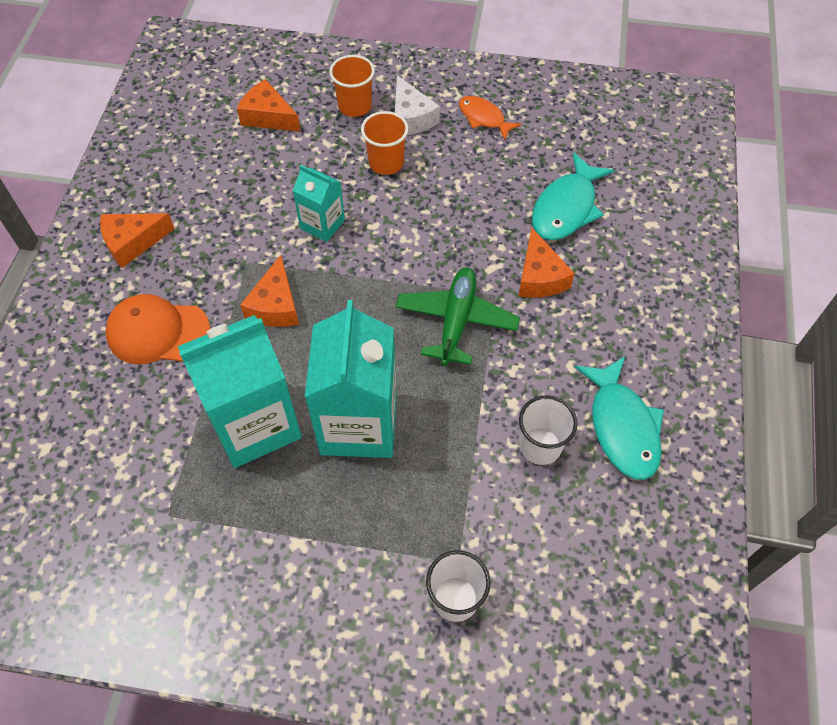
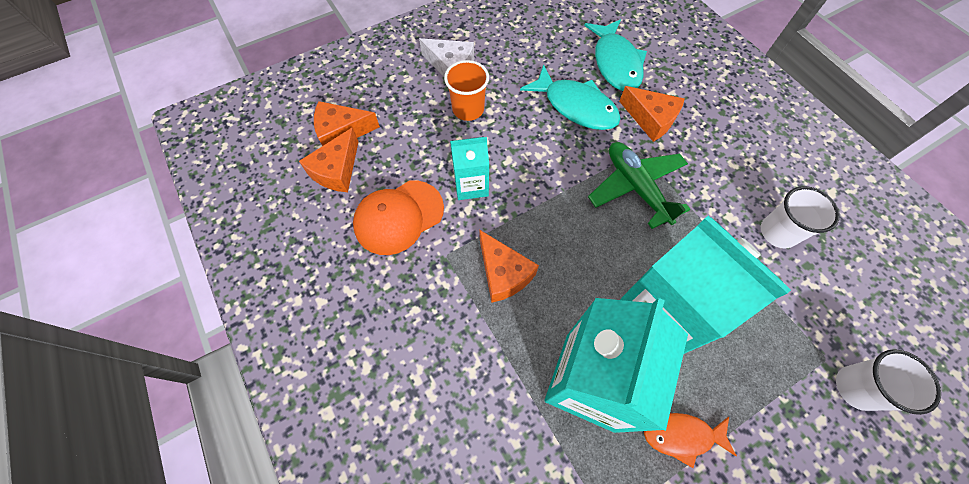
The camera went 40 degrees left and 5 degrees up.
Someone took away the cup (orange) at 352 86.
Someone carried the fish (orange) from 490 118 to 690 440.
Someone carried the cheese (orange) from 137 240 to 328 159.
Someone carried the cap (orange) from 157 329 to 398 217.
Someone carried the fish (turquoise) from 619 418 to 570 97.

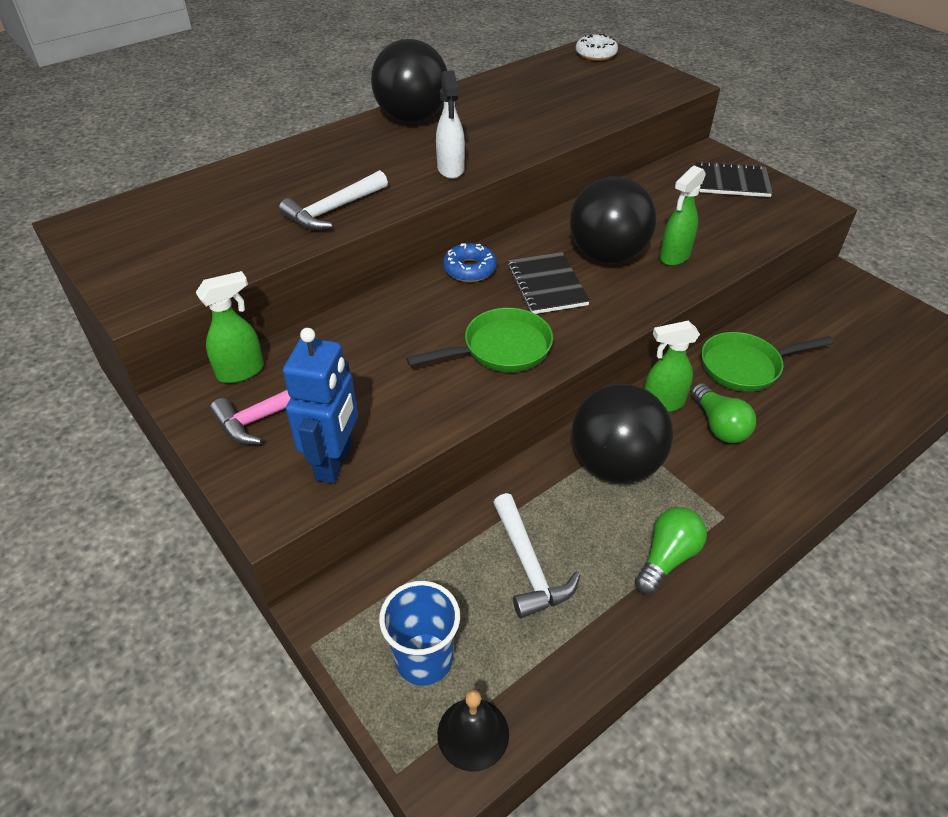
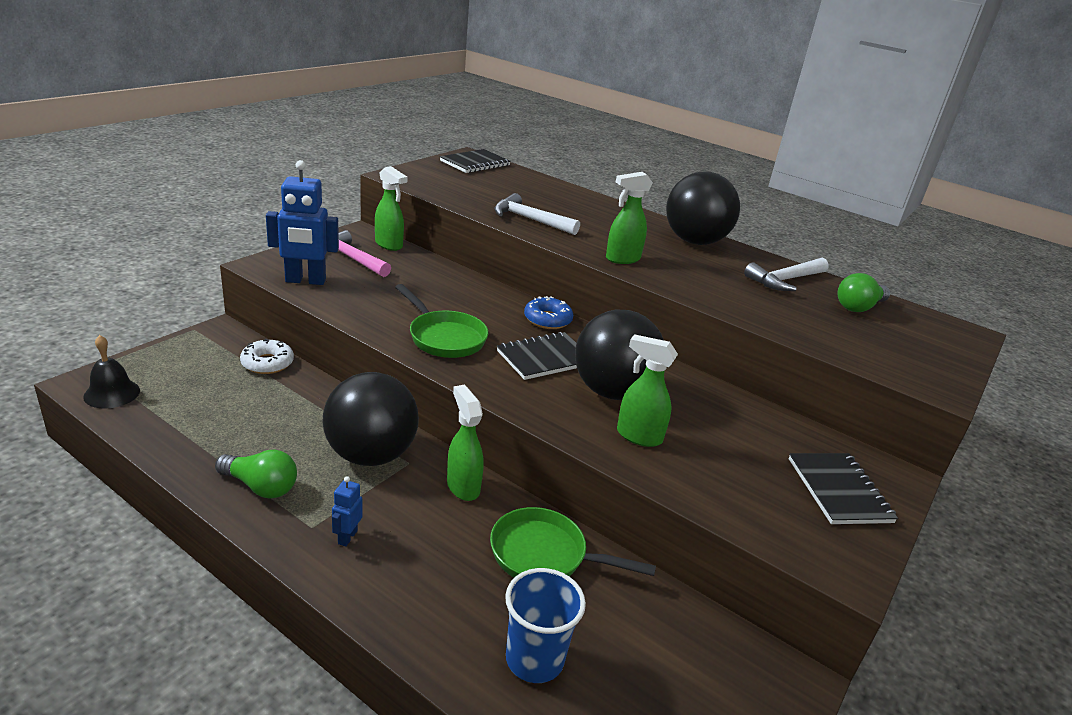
The camera went 70 degrees right and 15 degrees down.
Someone carried the donut (white) from 597 47 to 267 356.
Someone repainted the spray bottle (white) at 450 124, which became the spray bottle (green) at 629 218.
Someone rotated the pan (green) at 767 362 by 45 degrees counterclockwise.
Someone carried the light bulb (green) from 723 413 to 863 292.
Someone carried the hammer (white) from 536 555 to 786 274.
Someone carried the cup (blue) from 419 633 to 545 625.
Someone put down the notebook (black) at 475 161.
Someone put down the robot (blue) at 347 511.

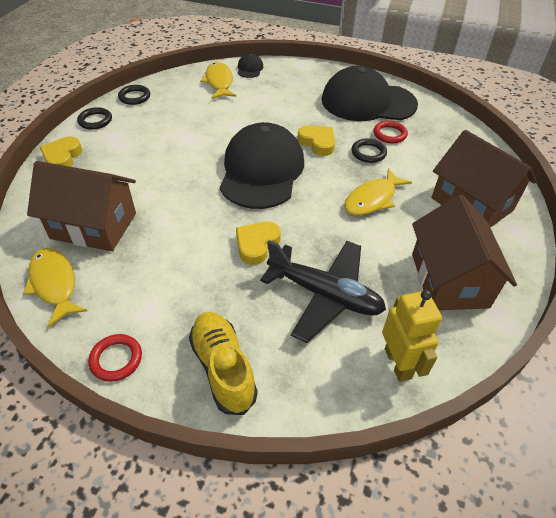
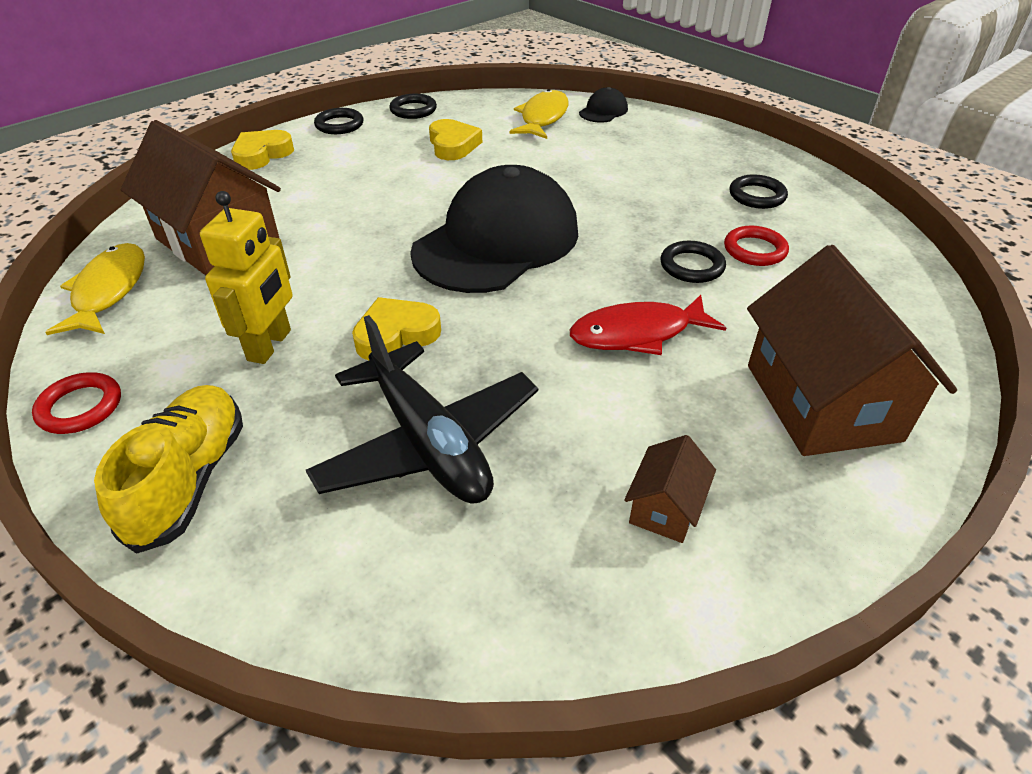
The camera went 30 degrees right and 5 degrees down.
Someone swapped the cap (black) at 370 93 for the ring (black) at 759 191.
Someone carried the heart (yellow) from 316 140 to 455 139.
Someone repainted the fish (yellow) at 378 192, which became the fish (red) at 648 325.
Someone scaled the house (brown) at 464 252 by 0.45.
Someone carried the robot (yellow) from 412 336 to 246 277.

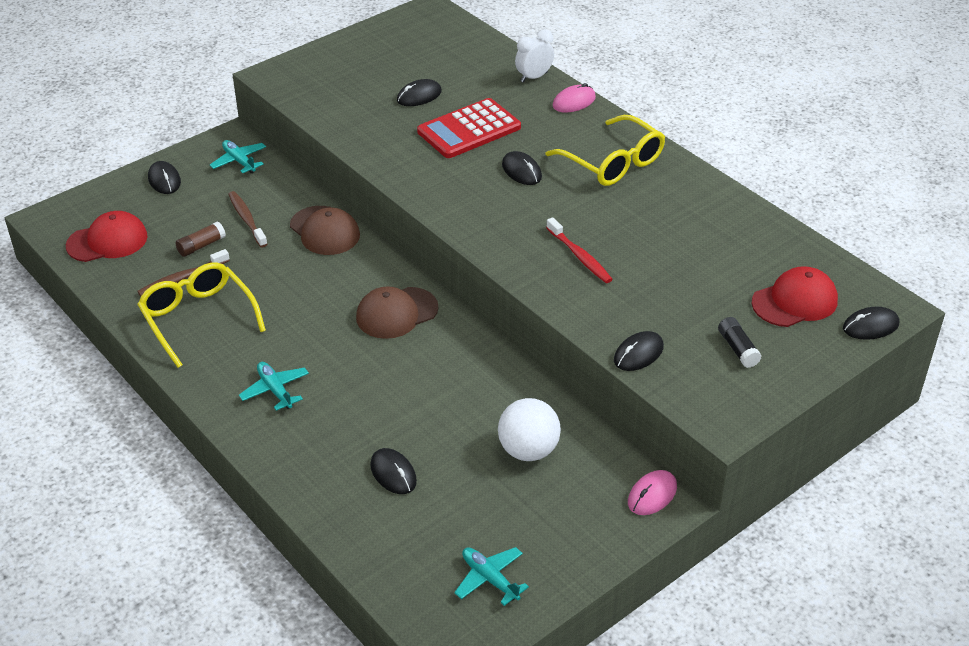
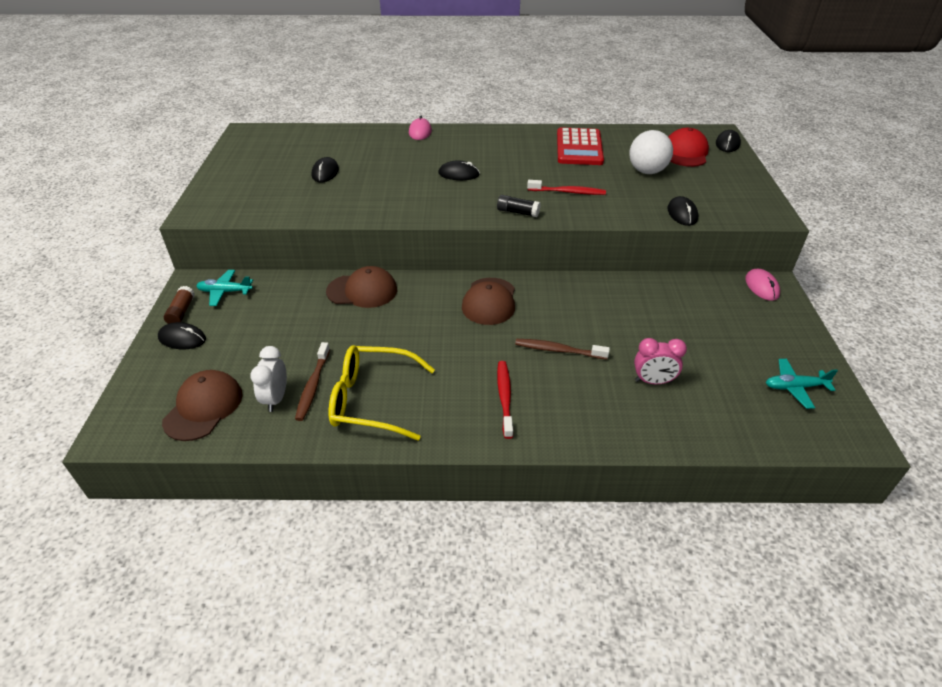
The camera went 50 degrees left and 0 degrees up.
Someone carried the clock (white) from 534 56 to 268 379.
Someone carried the calculator (red) from 469 128 to 580 146.
Someone took away the glasses (yellow) at 605 150.
Someone carried the toothbrush (brown) from 248 219 to 562 349.
Someone repainted the cap (red) at 107 236, which became the cap (brown) at 202 405.
Someone carried the glue stick (brown) from 200 239 to 179 305.
Someone carried the glue stick (black) from 739 342 to 519 206.
Someone swapped the plane (turquoise) at 274 386 for the toothbrush (red) at 505 400.
Someone carried the ball (white) from 529 429 to 651 152.
Someone swapped the mouse (black) at 393 471 for the clock (pink) at 660 361.

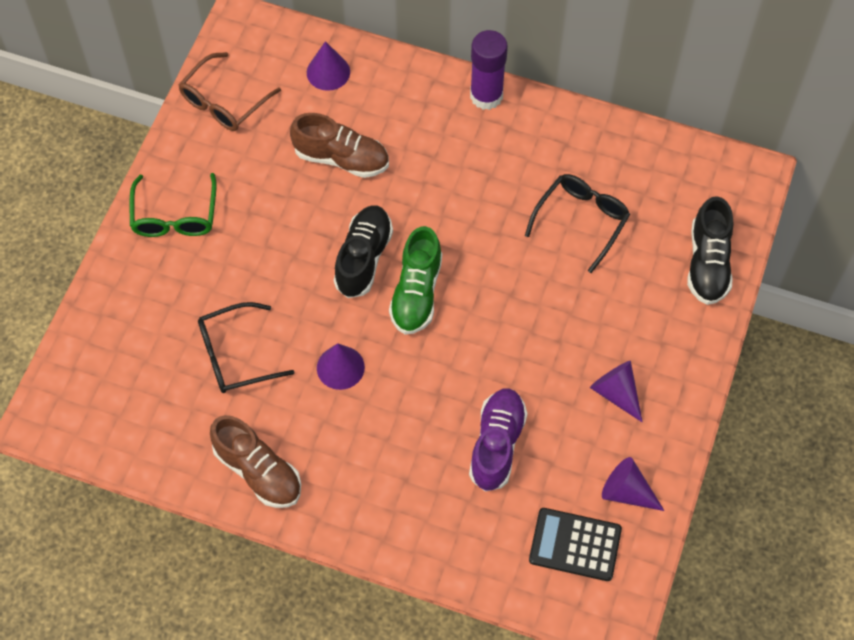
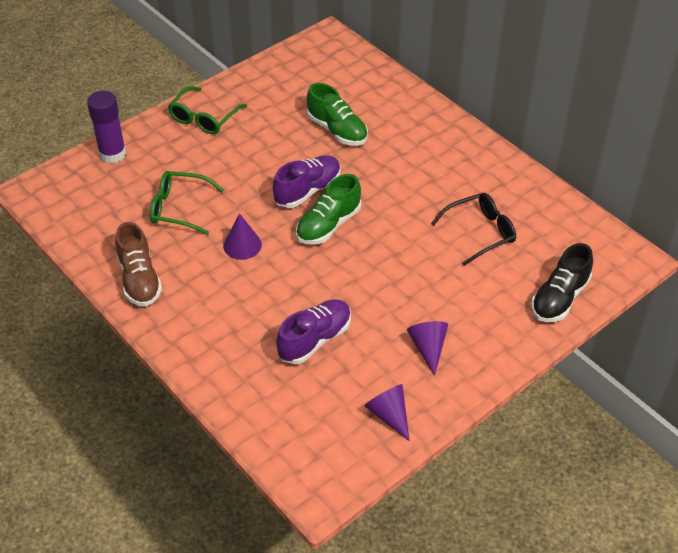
The camera went 30 degrees right and 15 degrees down.
Someone carried the glue stick (purple) from 489 70 to 106 127.
Someone took away the cone (purple) at 328 66.
Someone took away the glasses (brown) at 229 91.
Someone repainted the shoe (brown) at 339 145, which became the shoe (green) at 337 114.
Someone repainted the shoe (black) at 363 251, which became the shoe (purple) at 307 181.
Someone repainted the glasses (black) at 246 347, which became the glasses (green) at 187 203.
Someone took away the calculator (black) at 575 544.

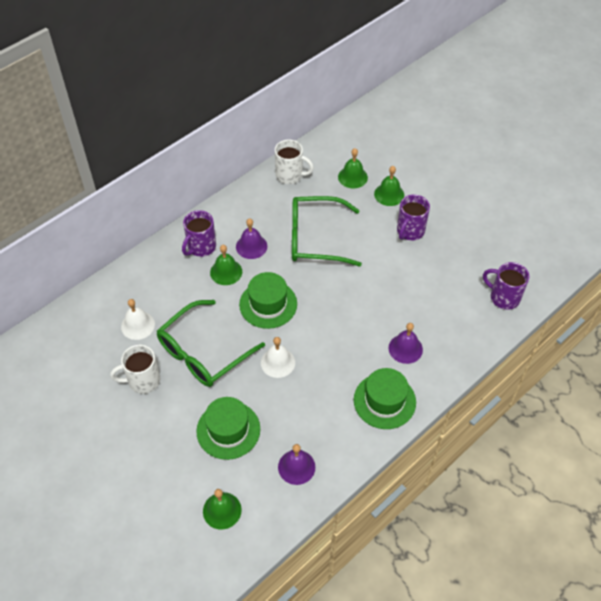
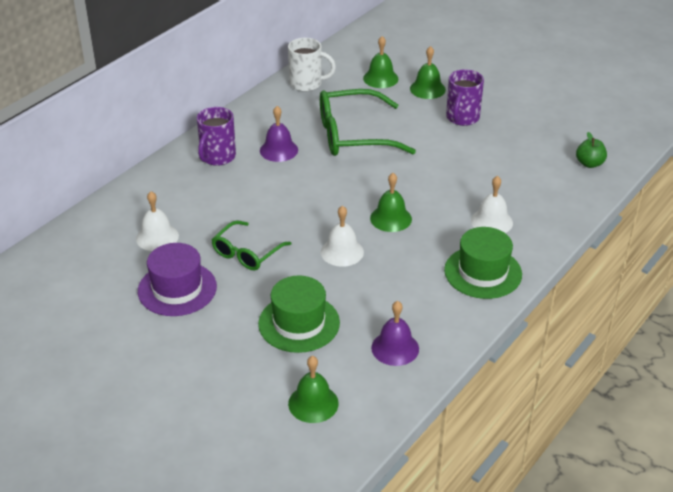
The camera went 10 degrees left and 15 degrees down.
Someone carried the bell (green) from 226 265 to 391 202.
Someone swapped the mug (purple) at 506 286 for the apple (green) at 591 150.
Someone took away the hat (green) at 268 300.
Someone scaled the glasses (green) at 211 343 by 0.59.
Someone repainted the bell (purple) at 406 343, which became the bell (white) at 492 204.
Someone swapped the mug (white) at 135 369 for the hat (purple) at 177 279.

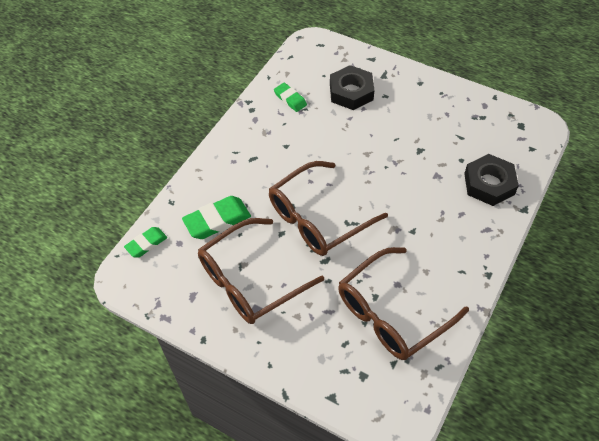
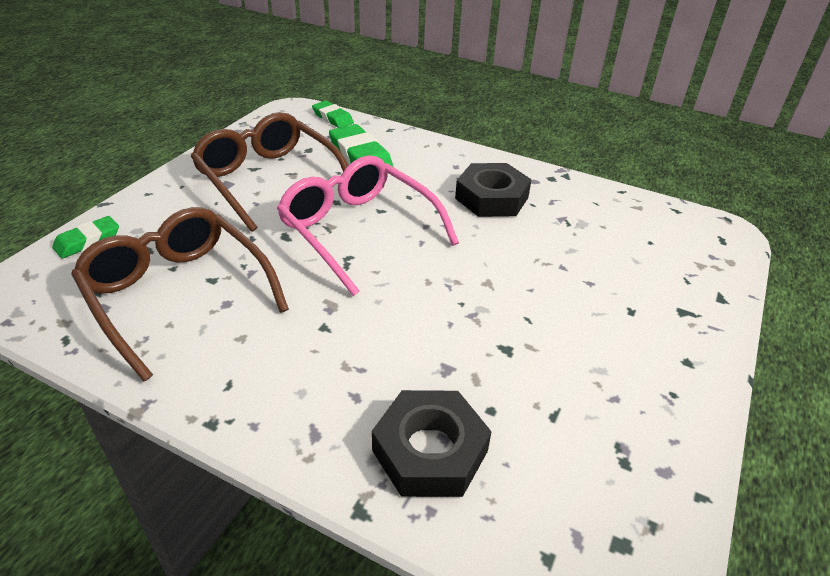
The camera went 85 degrees right and 15 degrees down.
Someone carried the nut (black) from 352 87 to 493 190.
Someone carried the eraser (green) from 290 97 to 85 237.
Someone repainted the glasses (brown) at 328 208, which became the glasses (pink) at 368 225.

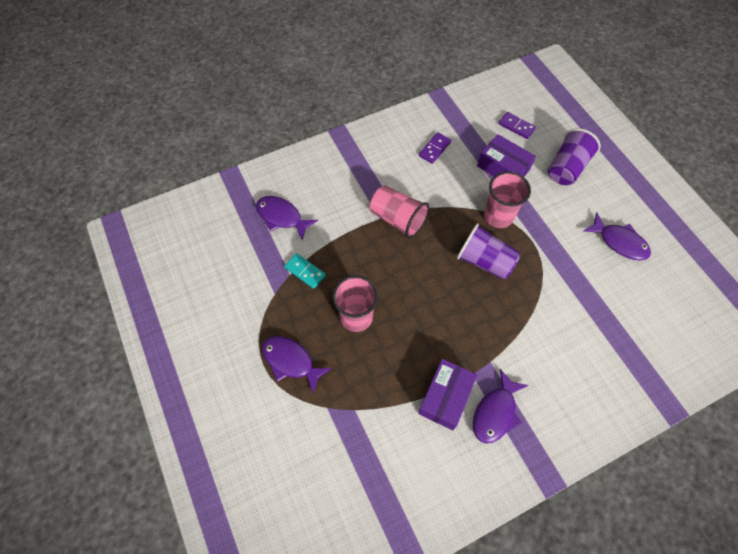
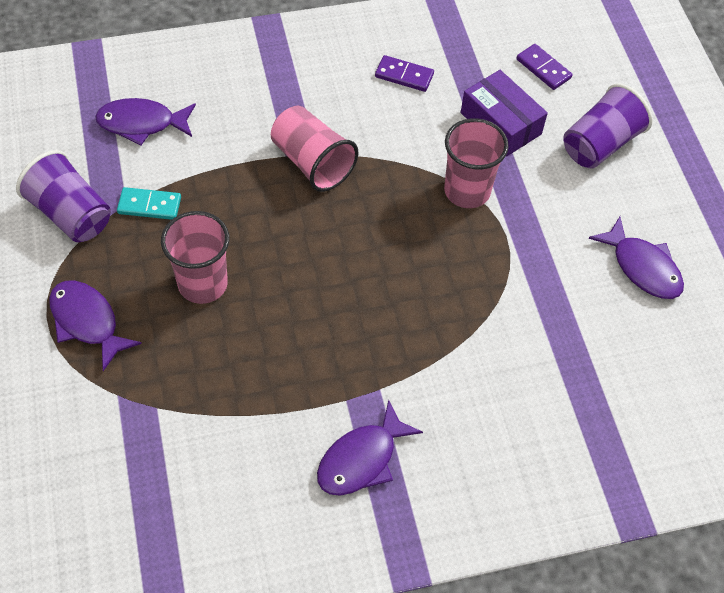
The camera went 10 degrees right and 5 degrees down.
Someone rotated the domino (purple) at 435 148 by 60 degrees clockwise.
Someone rotated the fish (purple) at 287 218 by 45 degrees counterclockwise.
Someone carried the cup (purple) from 489 251 to 63 196.
Someone rotated the domino (turquoise) at 305 271 by 45 degrees counterclockwise.
Someone took away the box (purple) at 447 394.

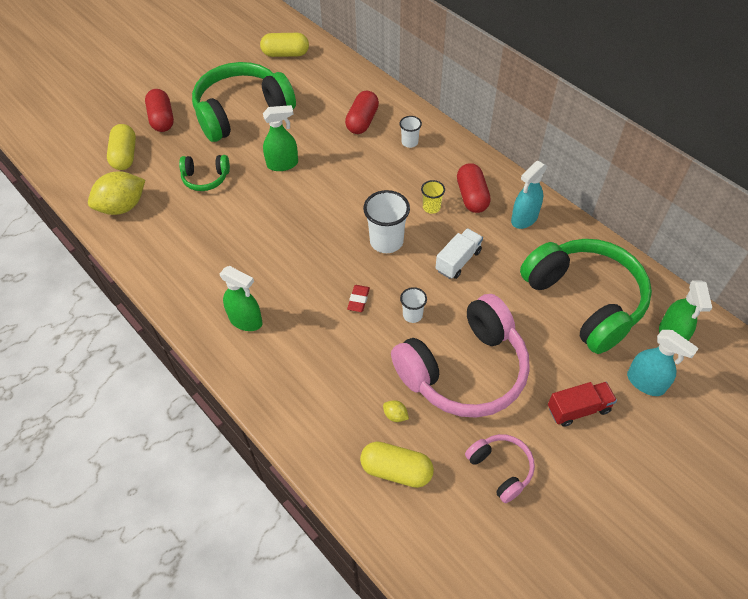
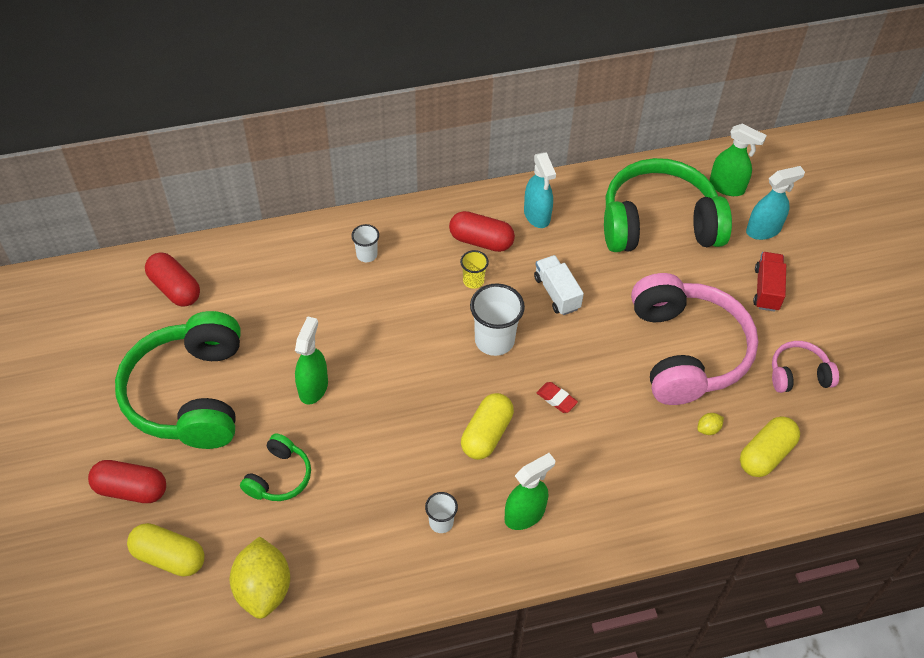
The camera went 65 degrees left and 0 degrees up.
Someone carried the capsule (yellow) from 284 45 to 487 426.
Someone carried the capsule (red) from 362 112 to 172 279.
Someone carried the cup (white) from 413 305 to 441 512.

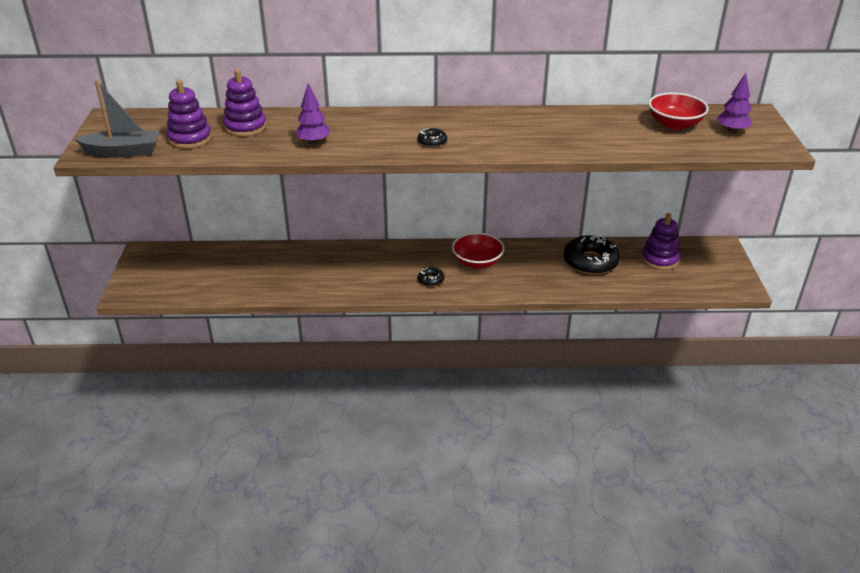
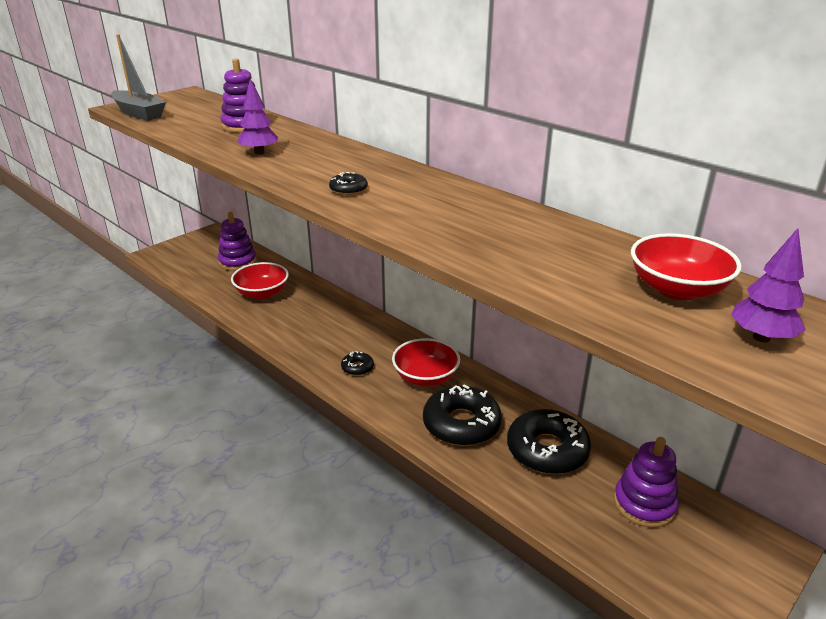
The camera went 45 degrees right and 5 degrees down.
Someone carried the stacking toy (purple) from 189 114 to 237 241.
Someone put down the bowl (red) at 260 280.
Someone put down the donut (black) at 462 415.

